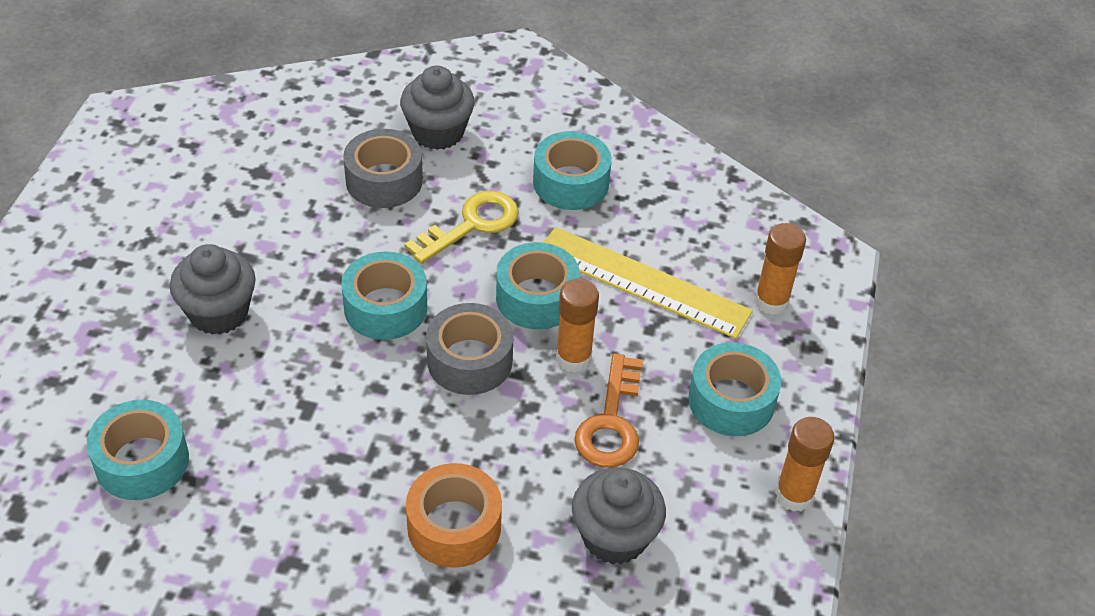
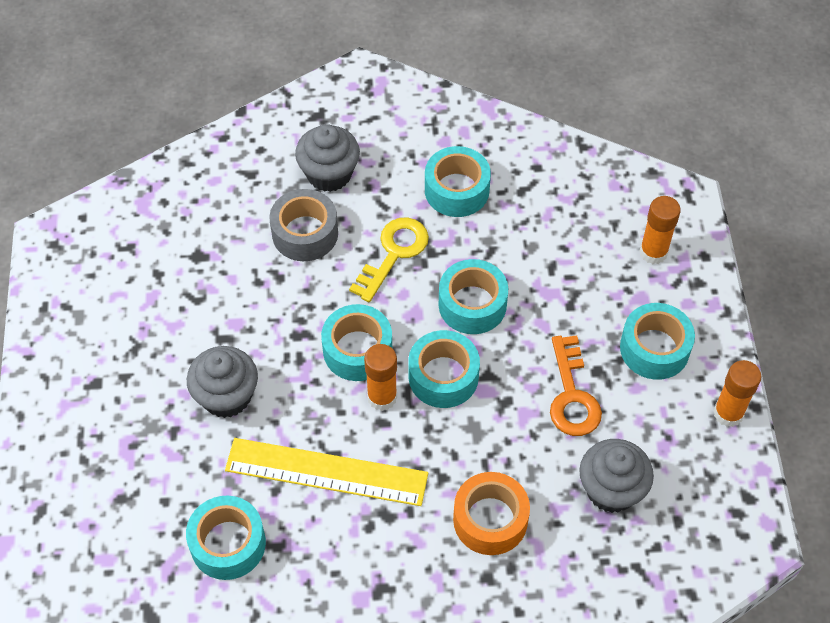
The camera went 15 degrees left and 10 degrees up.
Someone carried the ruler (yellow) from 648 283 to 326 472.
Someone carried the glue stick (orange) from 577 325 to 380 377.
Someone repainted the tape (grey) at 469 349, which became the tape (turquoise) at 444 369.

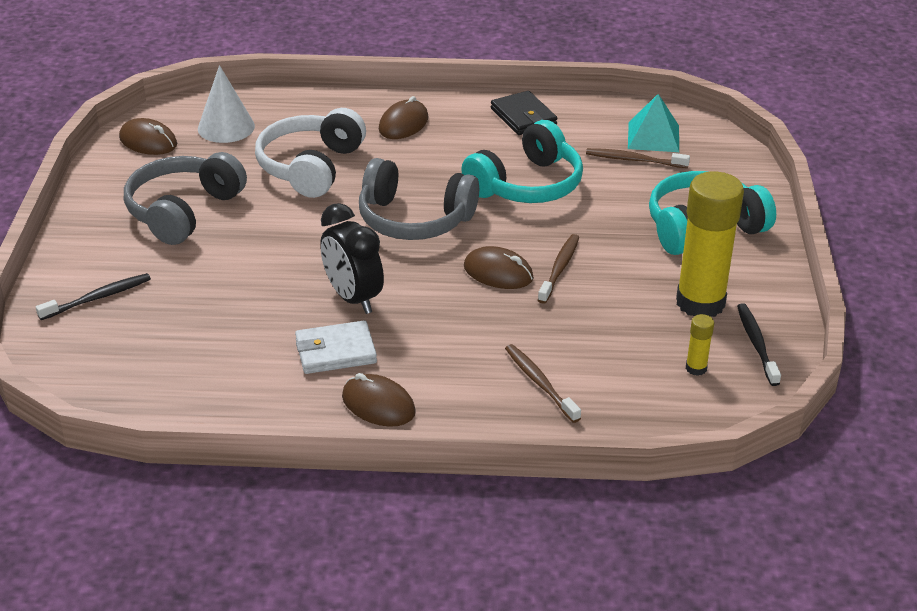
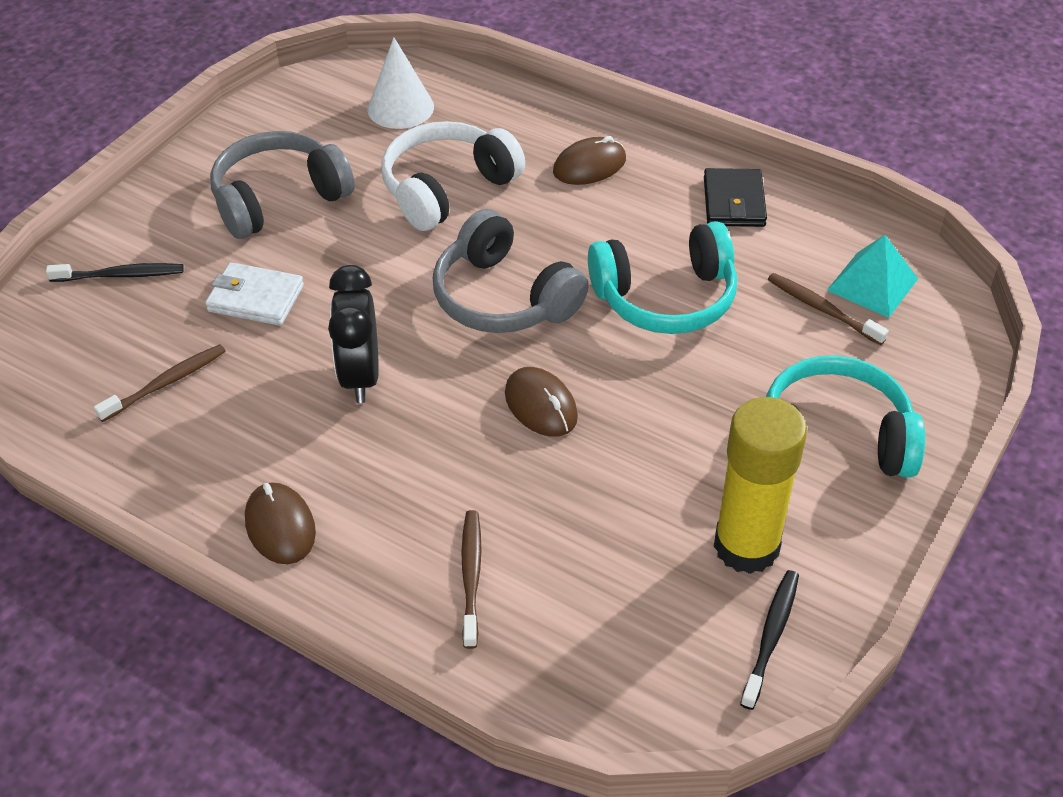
The camera went 30 degrees right and 10 degrees up.
Someone took away the mouse (brown) at 148 136.
Someone carried the toothbrush (brown) from 558 269 to 160 383.
Someone took away the glue stick (yellow) at 700 345.
Someone carried the wallet (white) from 336 347 to 254 294.

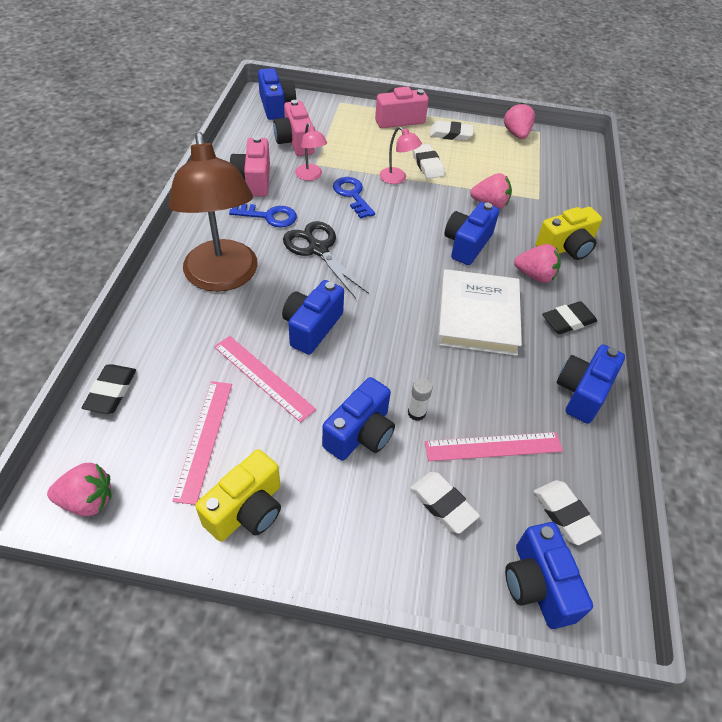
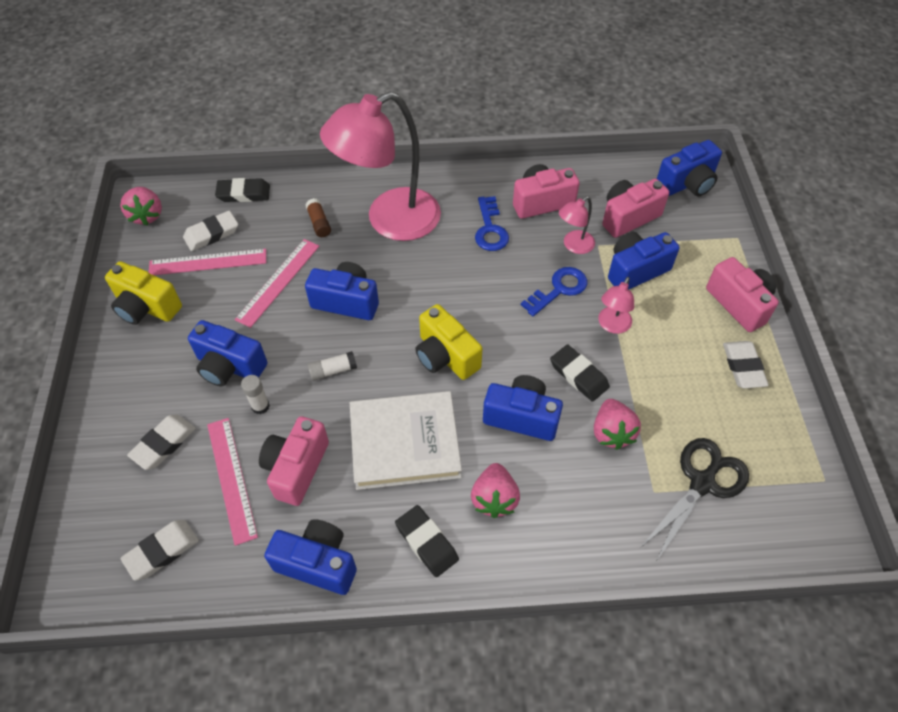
The camera went 80 degrees right and 5 degrees up.
Someone took away the strawberry (pink) at 519 121.
Someone repainted the lamp (brown) at 213 212, which became the lamp (pink) at 380 166.
Someone carried the eraser (white) from 428 161 to 210 231.
Someone carried the camera (yellow) from 569 233 to 448 342.
Someone carried the scissors (black) from 326 260 to 694 500.
Someone carried the camera (blue) from 549 575 to 644 260.
Someone put down the glue stick (brown) at 318 217.
Someone put down the eraser (black) at 580 373.
Someone put down the glue stick (white) at 332 366.
Someone put down the camera (pink) at 294 461.

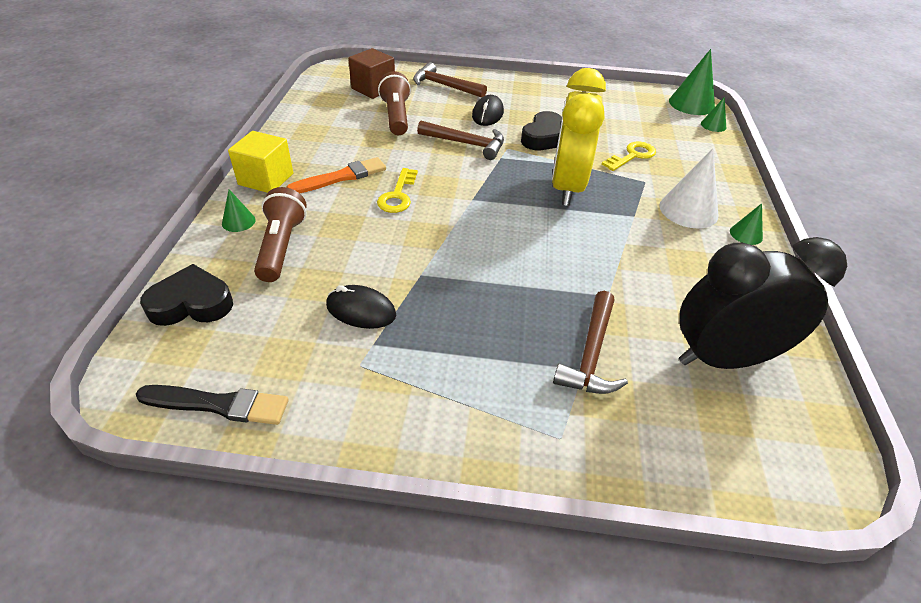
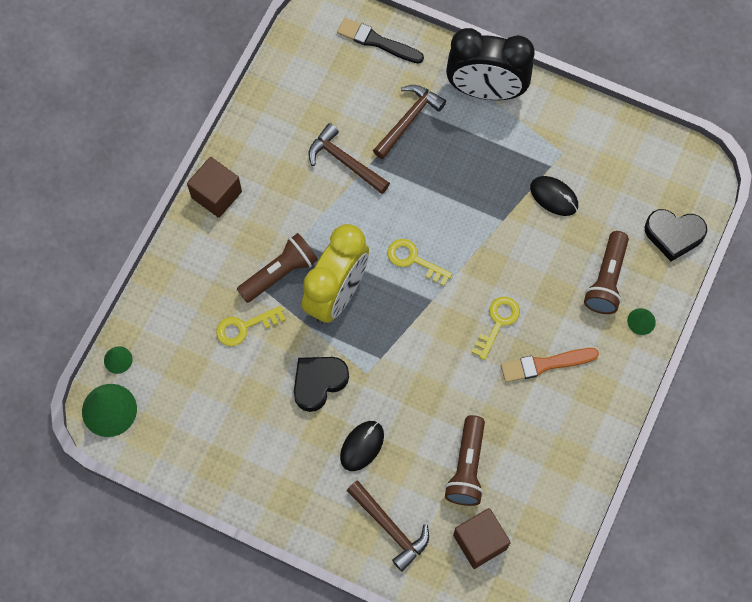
The camera went 160 degrees left and 25 degrees up.
Someone carried the hammer (brown) from 460 140 to 349 158.
Someone took away the cube (yellow) at 260 162.
Someone took away the cone (white) at 688 188.
Someone swapped the cone (green) at 746 224 for the cube (brown) at 214 187.
Someone carried the clock (black) from 763 303 to 490 64.
Someone carried the brush (black) from 212 405 to 380 41.
Someone put down the flashlight (brown) at 277 268.
Someone put down the key (yellow) at 419 262.

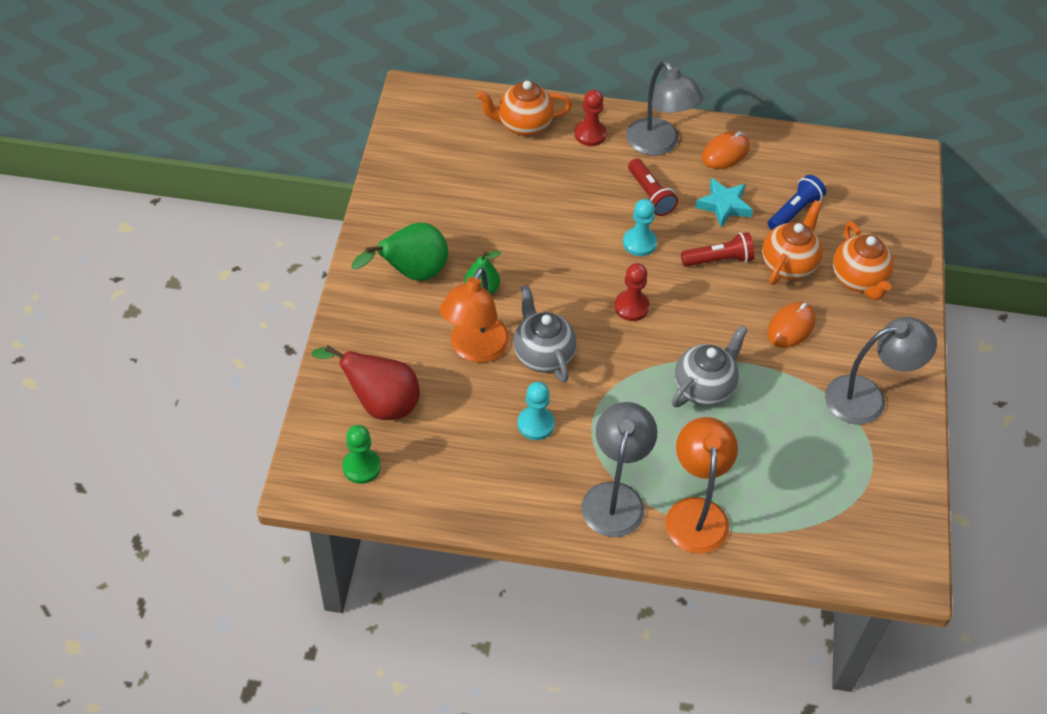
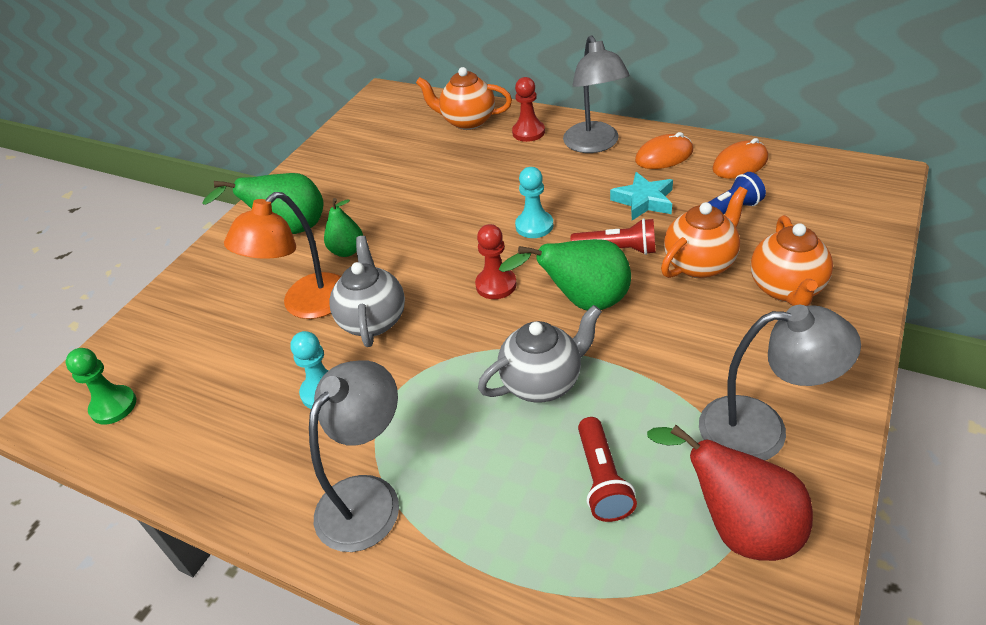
The camera went 25 degrees right and 10 degrees down.
Someone carried the flashlight (red) from 653 187 to 607 469.
Someone carried the mouse (orange) from 791 325 to 740 158.
Someone carried the pear (red) from 366 382 to 730 493.
Someone took away the lamp (orange) at 702 485.
Someone put down the pear (green) at 565 275.

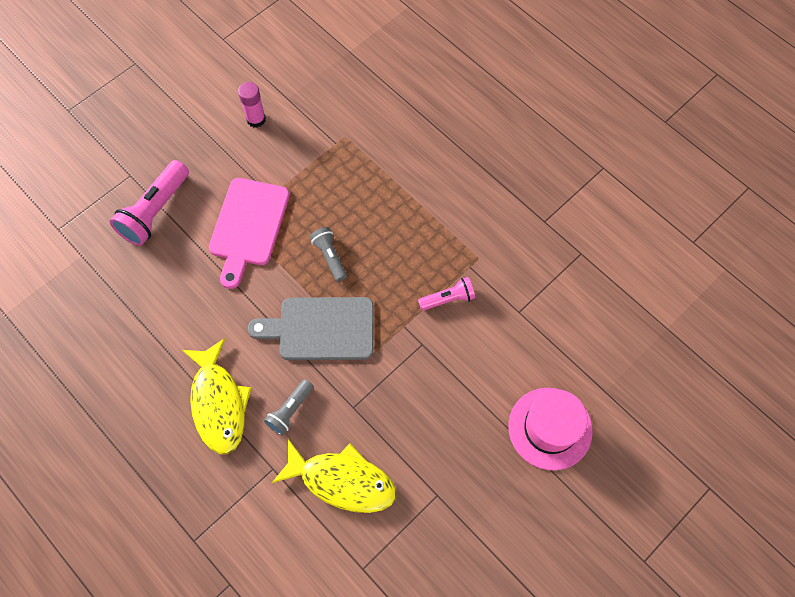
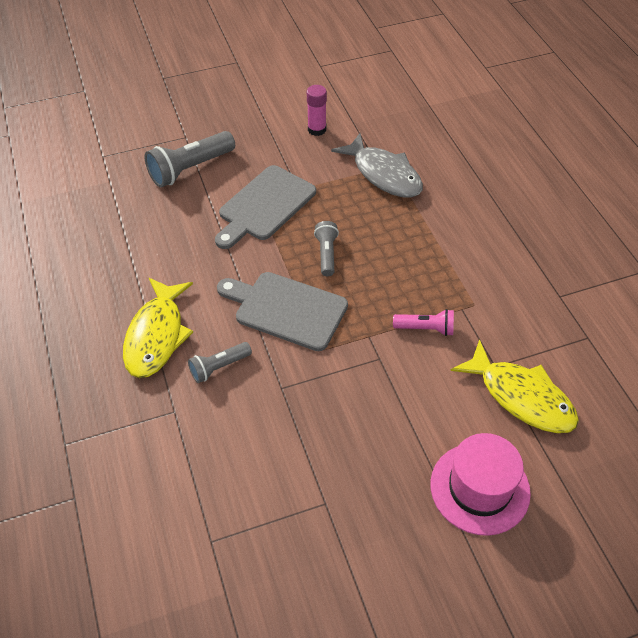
The camera went 25 degrees right and 15 degrees down.
Someone repainted the flashlight (pink) at 149 203, which became the flashlight (grey) at 190 159.
Someone repainted the cutting board (pink) at 249 233, which became the cutting board (grey) at 265 207.
Someone carried the fish (yellow) from 334 476 to 514 386.
Someone put down the fish (grey) at 377 165.

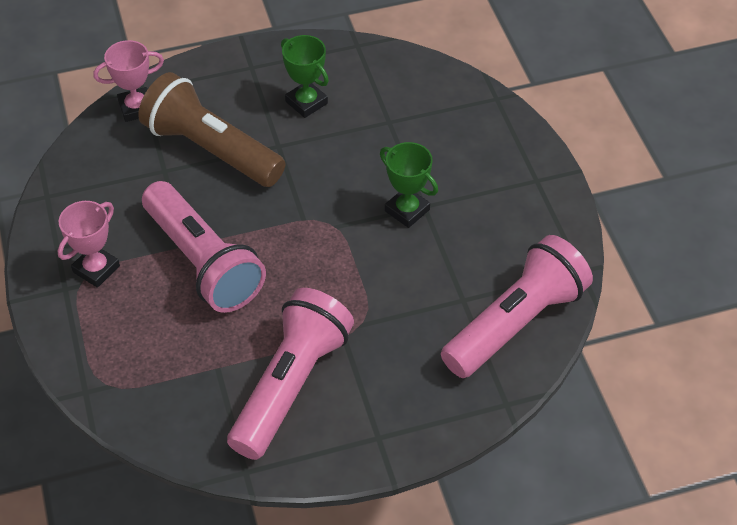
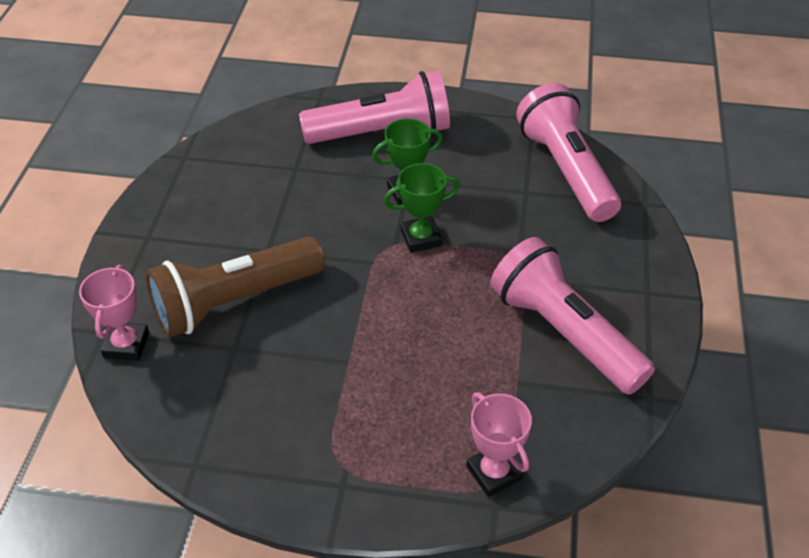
The camera went 65 degrees left and 5 degrees down.
Someone carried the trophy (green) from 305 76 to 422 208.
Someone carried the flashlight (pink) from 204 247 to 374 107.
Someone carried the trophy (pink) from 88 244 to 499 444.

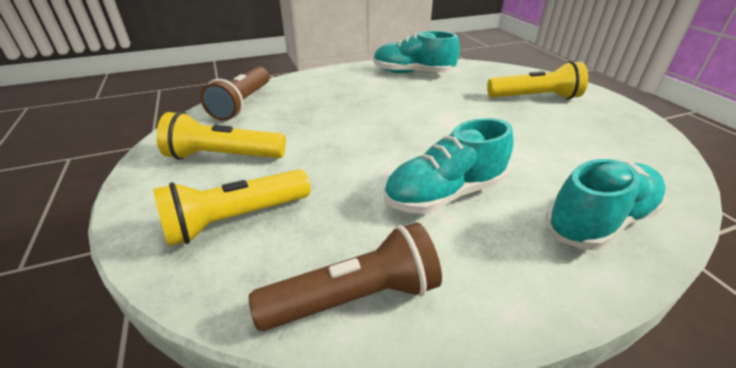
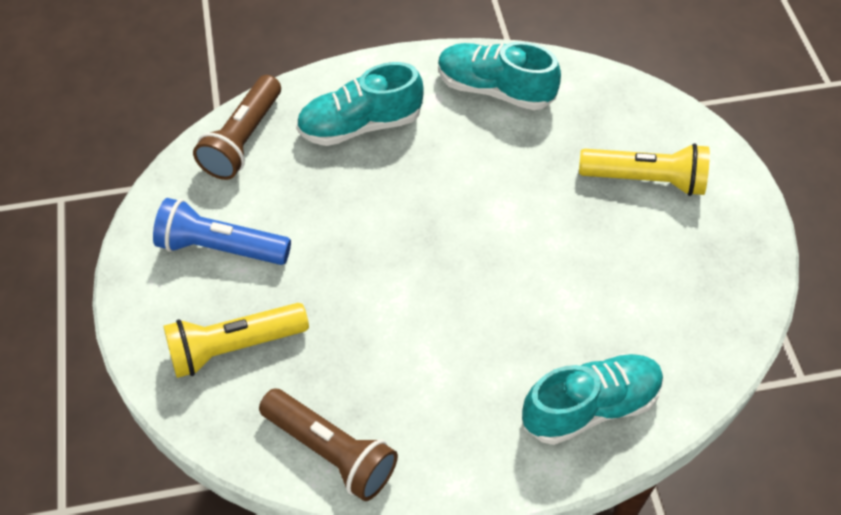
The camera went 10 degrees right and 20 degrees up.
Someone repainted the flashlight (yellow) at 221 135, which became the flashlight (blue) at 222 231.
Someone carried the shoe (turquoise) from 449 166 to 360 104.
Someone rotated the flashlight (brown) at 345 276 by 45 degrees clockwise.

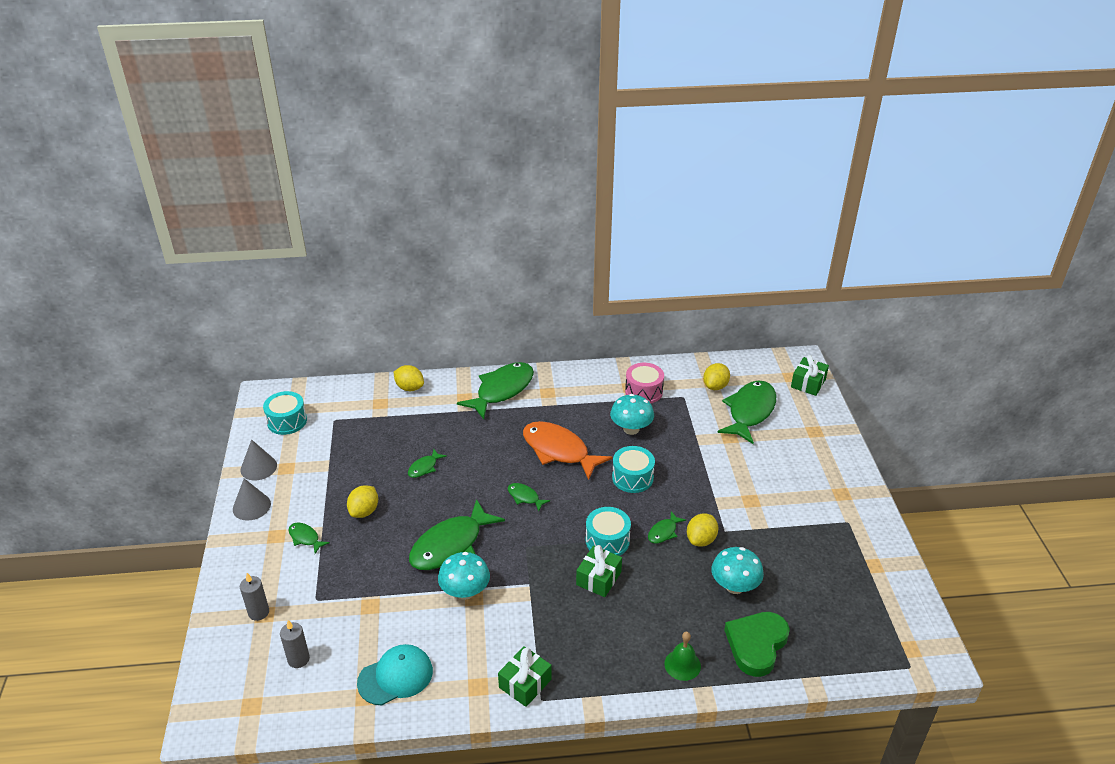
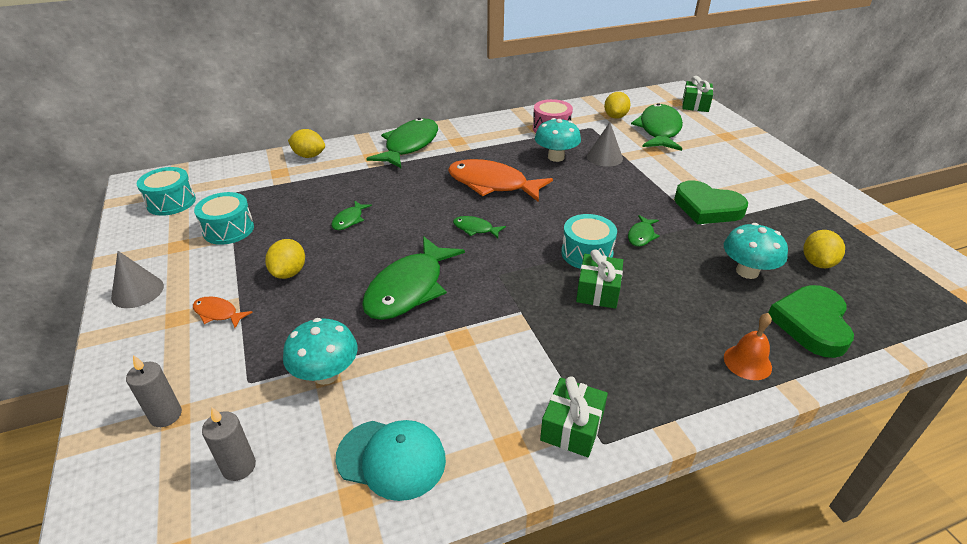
The camera went 15 degrees left and 0 degrees up.
Someone carried the cone (grey) from 259 459 to 605 144.
Someone carried the drum (turquoise) from 633 469 to 224 218.
Someone carried the lemon (yellow) from 702 530 to 824 249.
Someone repainted the fish (green) at 309 538, which became the fish (orange) at 223 312.
Someone carried the mushroom (turquoise) from 464 576 to 320 351.
Someone repainted the bell (green) at 682 656, which became the bell (orange) at 748 346.
Someone rotated the cap (turquoise) at 395 674 by 60 degrees clockwise.
Someone put down the heart (green) at 711 202.

